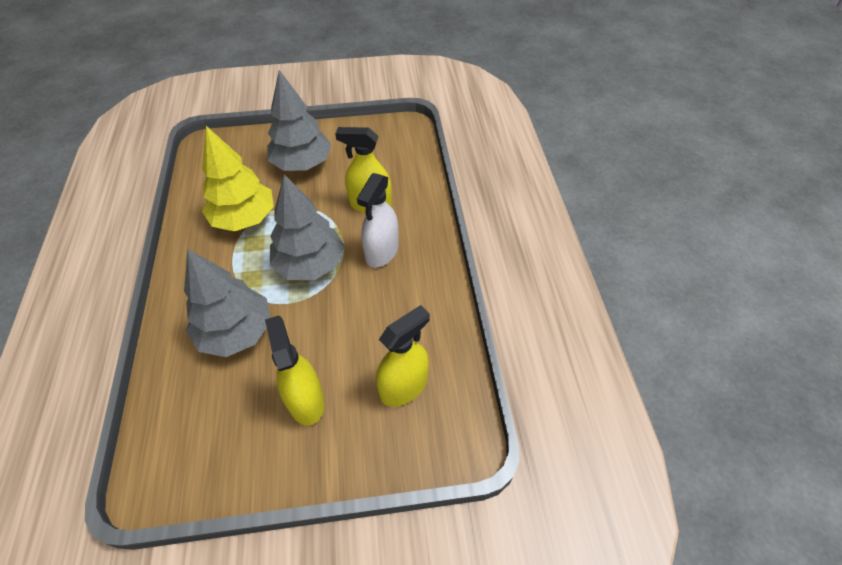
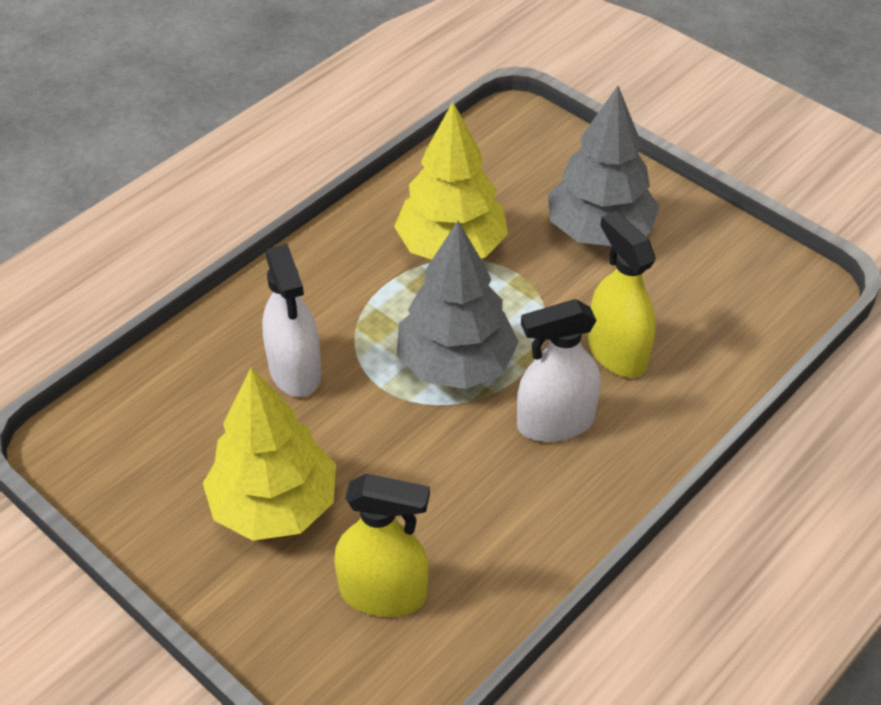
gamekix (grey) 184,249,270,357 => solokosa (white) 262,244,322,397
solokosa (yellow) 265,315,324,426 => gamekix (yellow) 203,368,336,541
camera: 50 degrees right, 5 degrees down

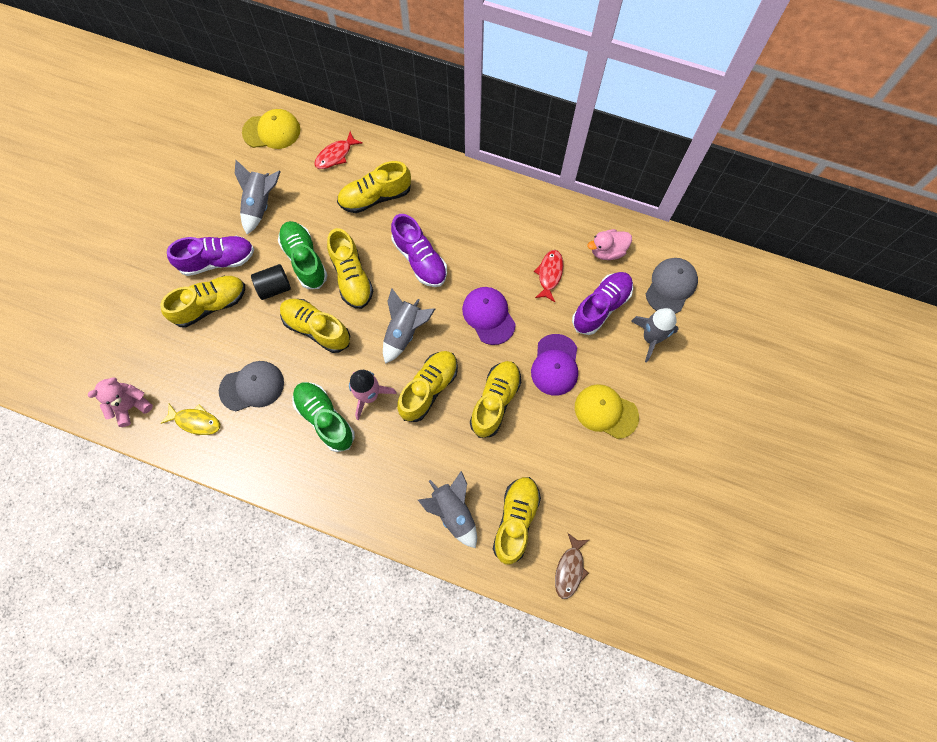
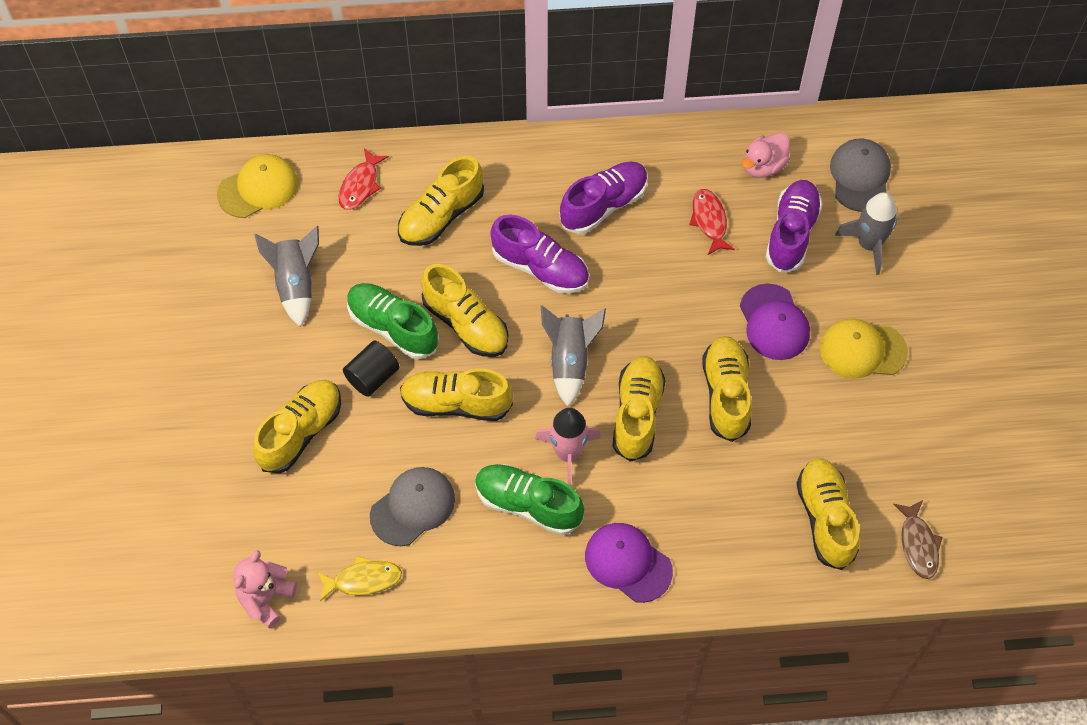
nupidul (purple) 167,236,254,276 => nupidul (purple) 559,161,648,234, moved
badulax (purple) 462,287,516,345 => badulax (purple) 585,523,673,603, moved
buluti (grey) 418,471,477,548 => nothing
camera: 25 degrees left, 10 degrees down

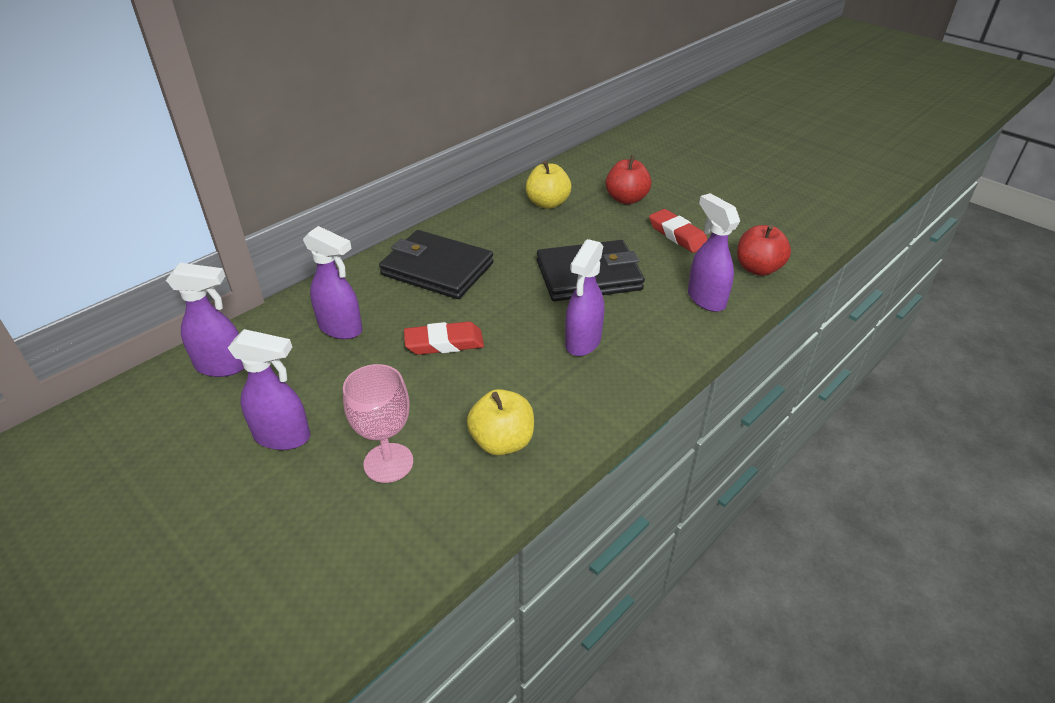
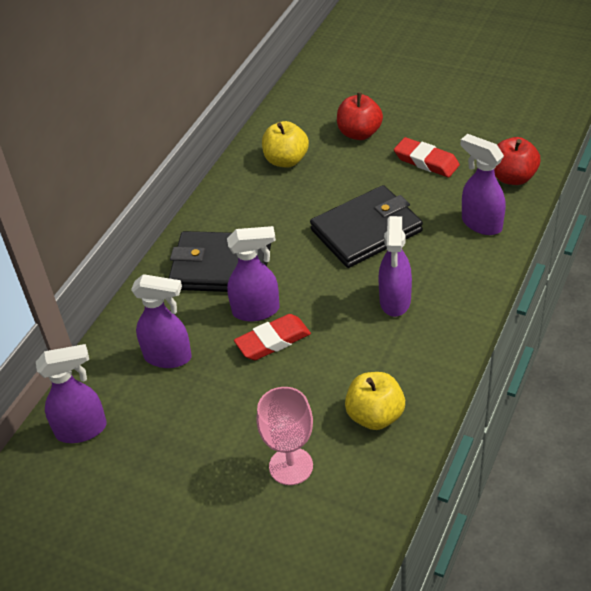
solokosa (purple) 228,329,310,450 => solokosa (purple) 227,226,280,321, moved
camera: 15 degrees left, 5 degrees up

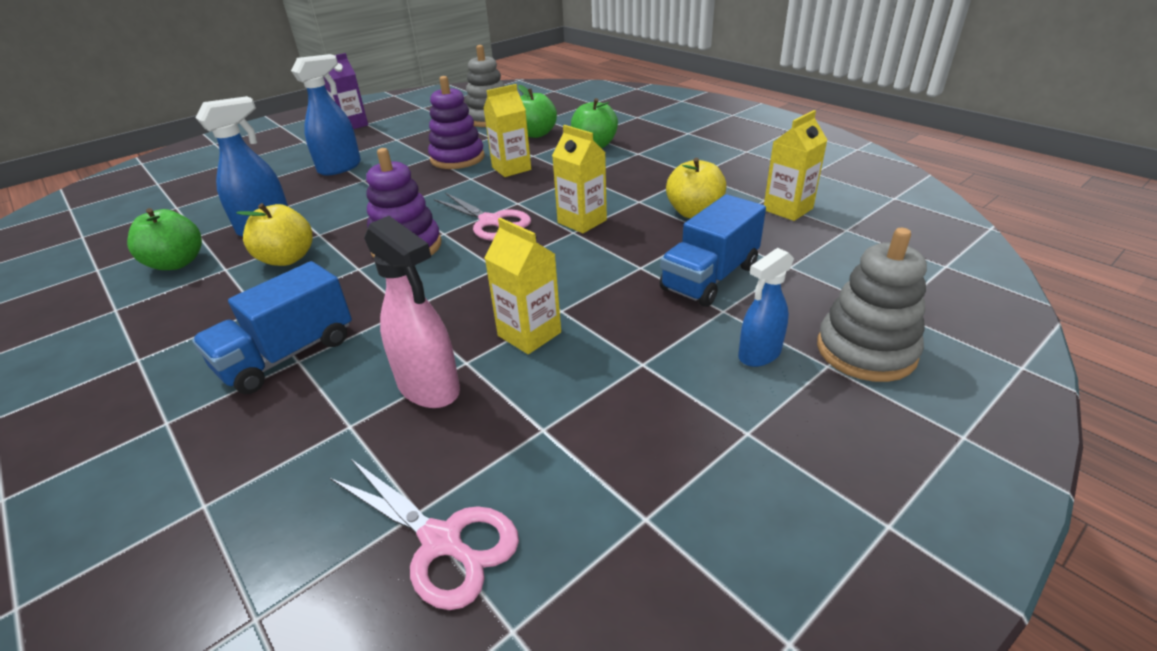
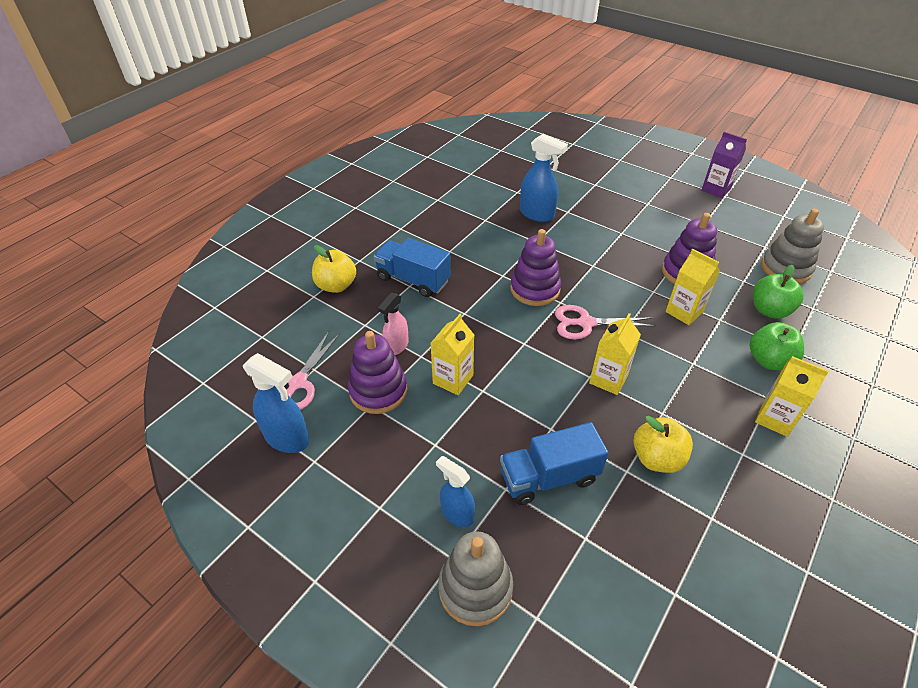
solokosa (blue) 291,54,361,176 => solokosa (blue) 243,353,310,453, moved
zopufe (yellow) 764,110,827,221 => zopufe (yellow) 755,356,829,437, moved
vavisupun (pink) 434,193,531,241 => vavisupun (pink) 555,305,656,339, 60 degrees clockwise
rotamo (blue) 659,194,766,307 => rotamo (blue) 500,422,608,505, 45 degrees counterclockwise
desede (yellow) 236,203,313,266 => desede (yellow) 312,245,356,293, moved
desede (green) 127,208,202,270 => nothing
solokosa (pink) 364,216,460,408 => solokosa (pink) 378,293,409,355, x0.66
nothing => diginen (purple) 348,331,408,414
camera: 75 degrees right, 10 degrees up

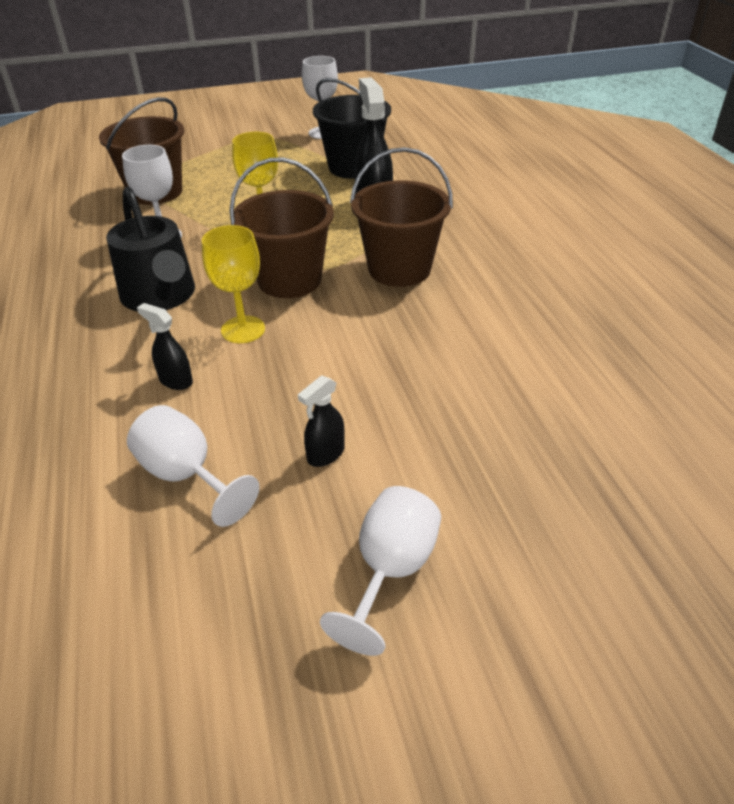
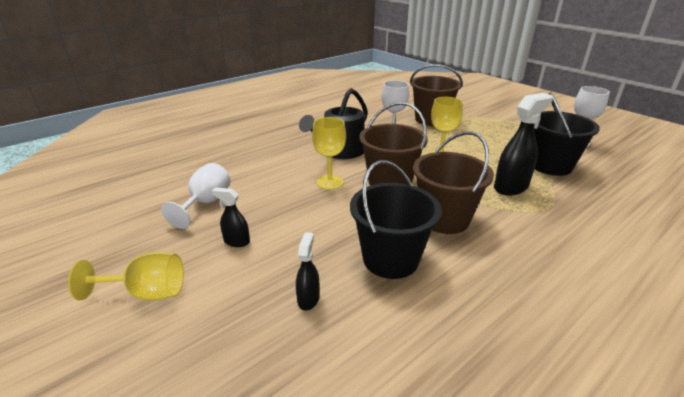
solokosa (black) 137,303,193,390 => solokosa (black) 296,232,320,311, moved
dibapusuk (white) 320,486,441,656 => dibapusuk (yellow) 68,252,184,301
nothing => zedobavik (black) 350,160,442,279
camera: 65 degrees right, 10 degrees down

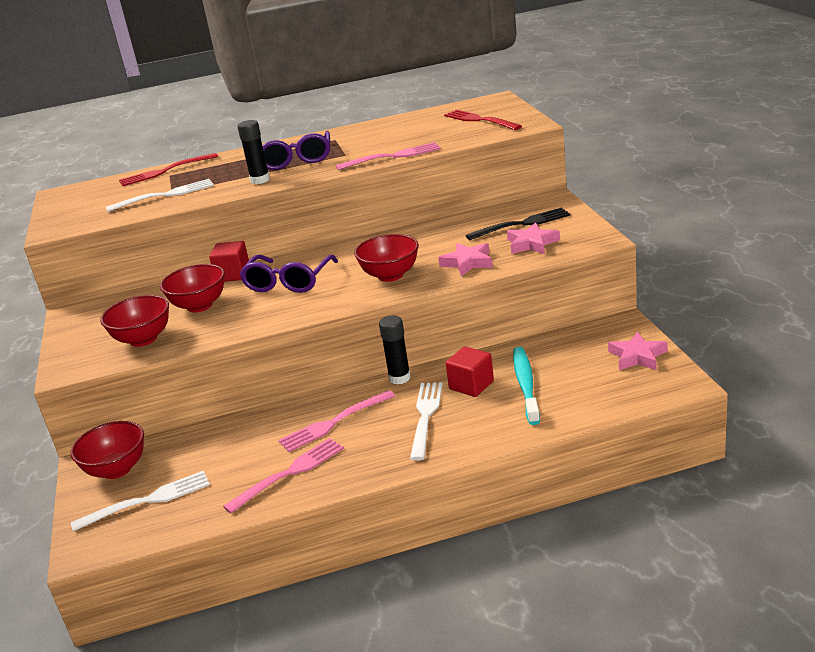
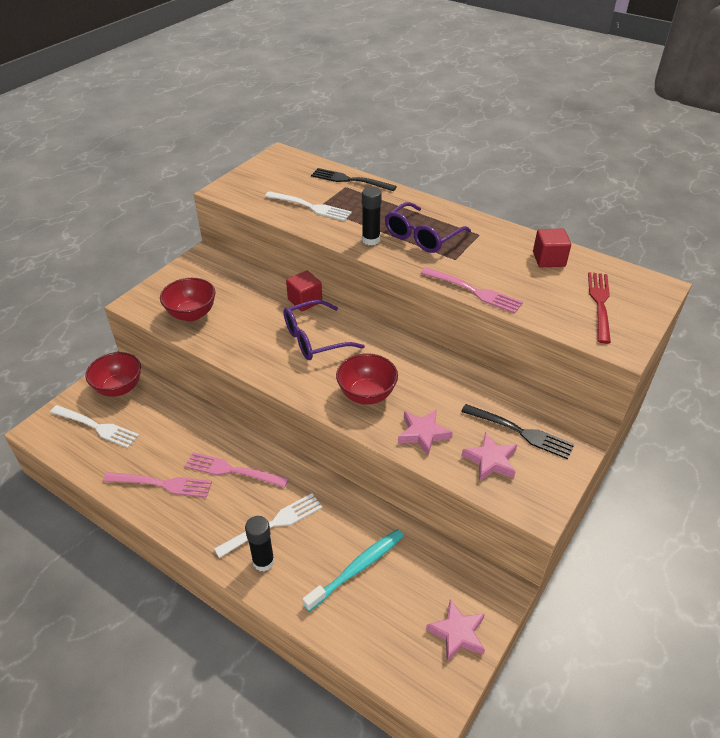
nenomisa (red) 119,153,218,186 => nenomisa (black) 311,168,397,191
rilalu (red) 160,264,225,313 => nothing
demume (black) 379,316,411,384 => demume (black) 245,516,275,571, moved
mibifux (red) 446,346,494,397 => mibifux (red) 533,228,571,267, moved
camera: 45 degrees right, 15 degrees up

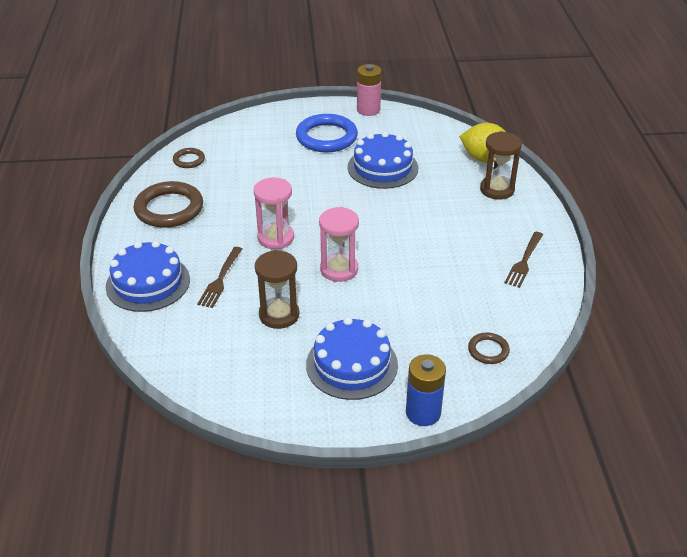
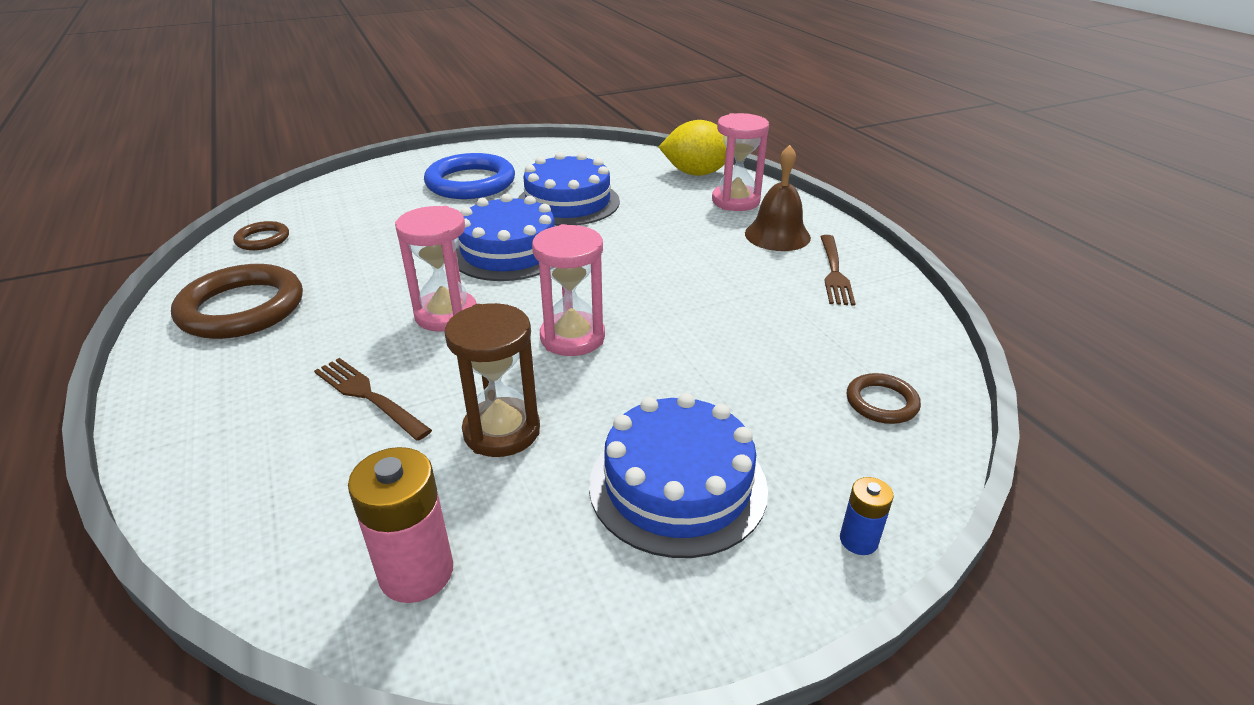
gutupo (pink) 357,64,382,116 => gutupo (pink) 348,447,453,603, moved
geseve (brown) 480,131,522,200 => geseve (pink) 712,113,769,211
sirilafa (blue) 106,240,190,312 => sirilafa (blue) 456,194,555,281, moved
nenomisa (brown) 197,247,242,308 => nenomisa (brown) 314,358,432,441, 135 degrees clockwise
gutupo (blue) 406,354,446,426 => gutupo (blue) 840,477,894,555, x0.54
nothing => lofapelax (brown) 745,145,811,251
camera: 20 degrees left, 5 degrees down

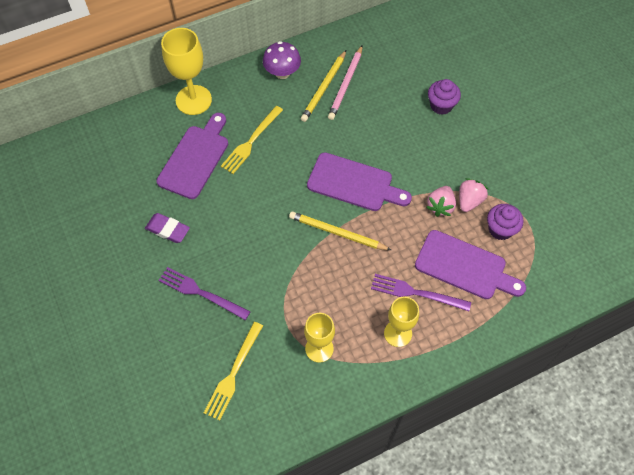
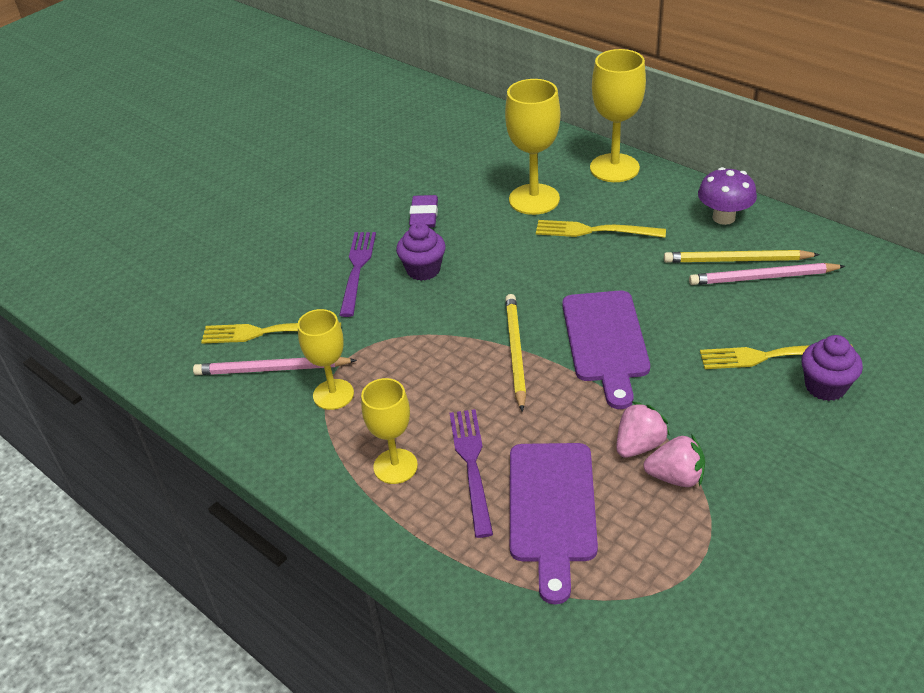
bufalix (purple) 156,113,228,199 => dibapusuk (yellow) 505,79,560,215
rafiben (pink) 426,186,456,217 => rafiben (pink) 616,401,670,458, 135 degrees clockwise
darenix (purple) 487,204,523,240 => darenix (purple) 396,223,446,281, moved
nothing => nenomisa (yellow) 700,344,853,369
nothing => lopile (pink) 193,357,357,375
camera: 70 degrees right, 20 degrees down

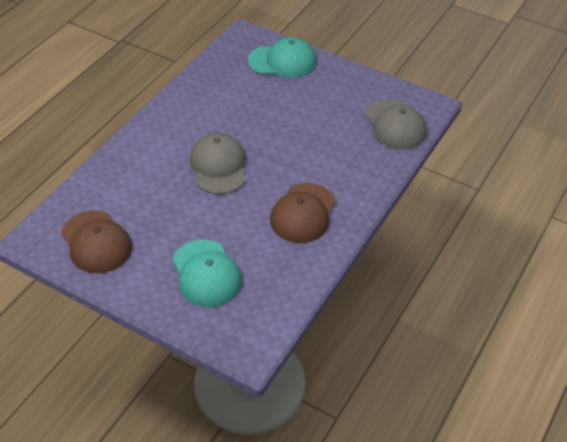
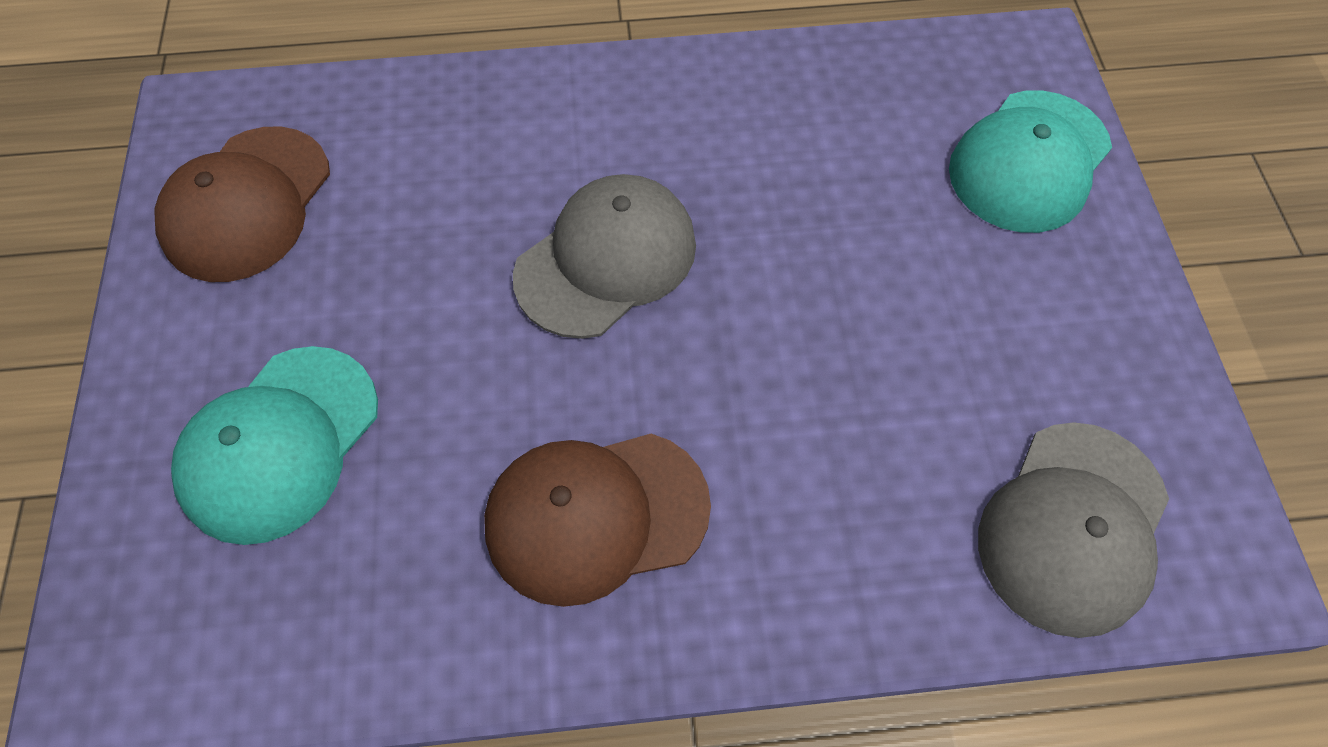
badulax (turquoise) 248,37,316,78 => badulax (turquoise) 949,90,1112,233, 75 degrees clockwise
camera: 55 degrees right, 15 degrees up

